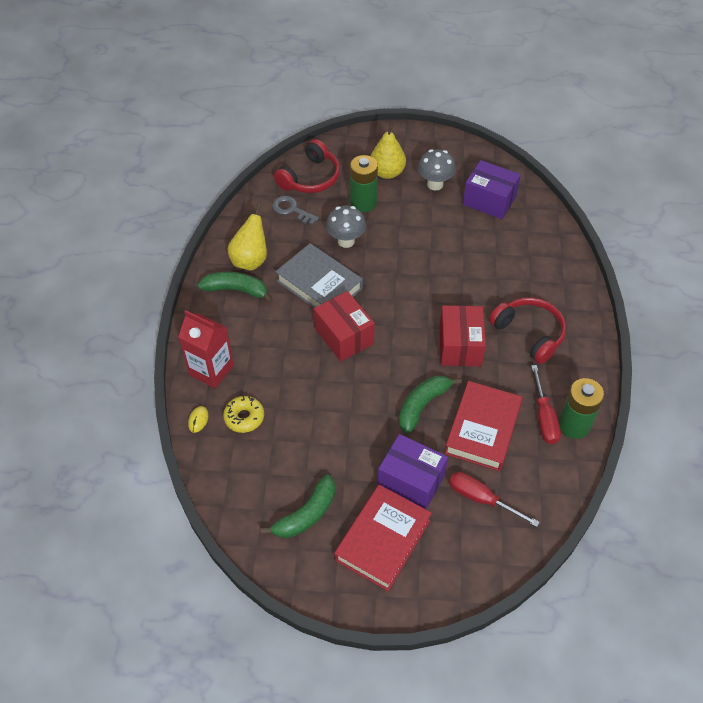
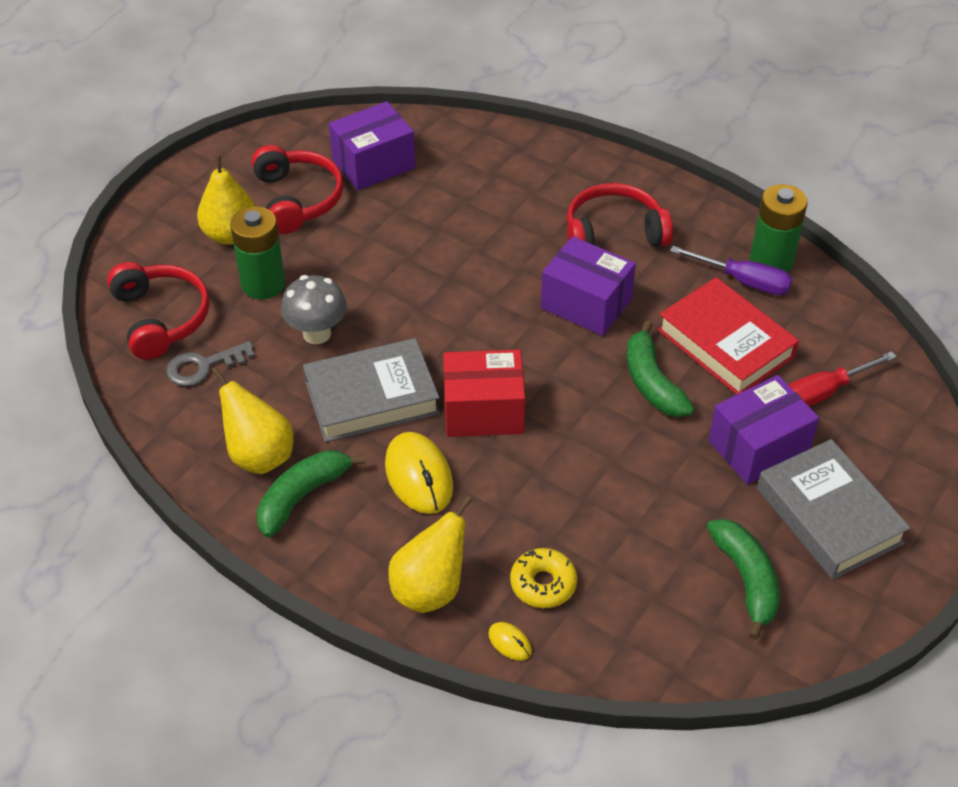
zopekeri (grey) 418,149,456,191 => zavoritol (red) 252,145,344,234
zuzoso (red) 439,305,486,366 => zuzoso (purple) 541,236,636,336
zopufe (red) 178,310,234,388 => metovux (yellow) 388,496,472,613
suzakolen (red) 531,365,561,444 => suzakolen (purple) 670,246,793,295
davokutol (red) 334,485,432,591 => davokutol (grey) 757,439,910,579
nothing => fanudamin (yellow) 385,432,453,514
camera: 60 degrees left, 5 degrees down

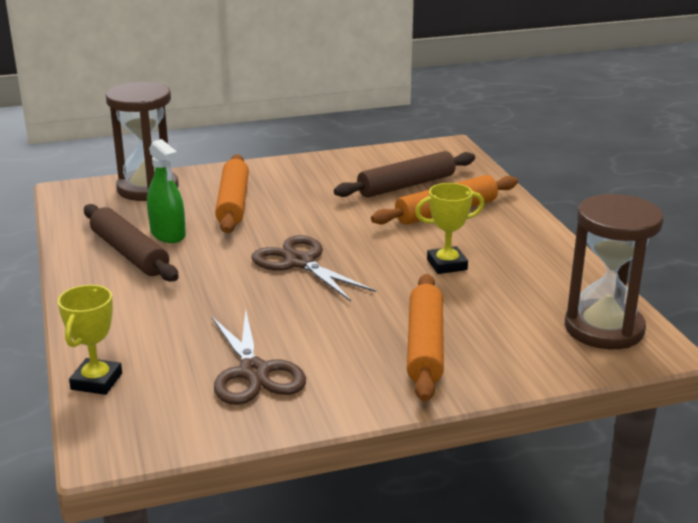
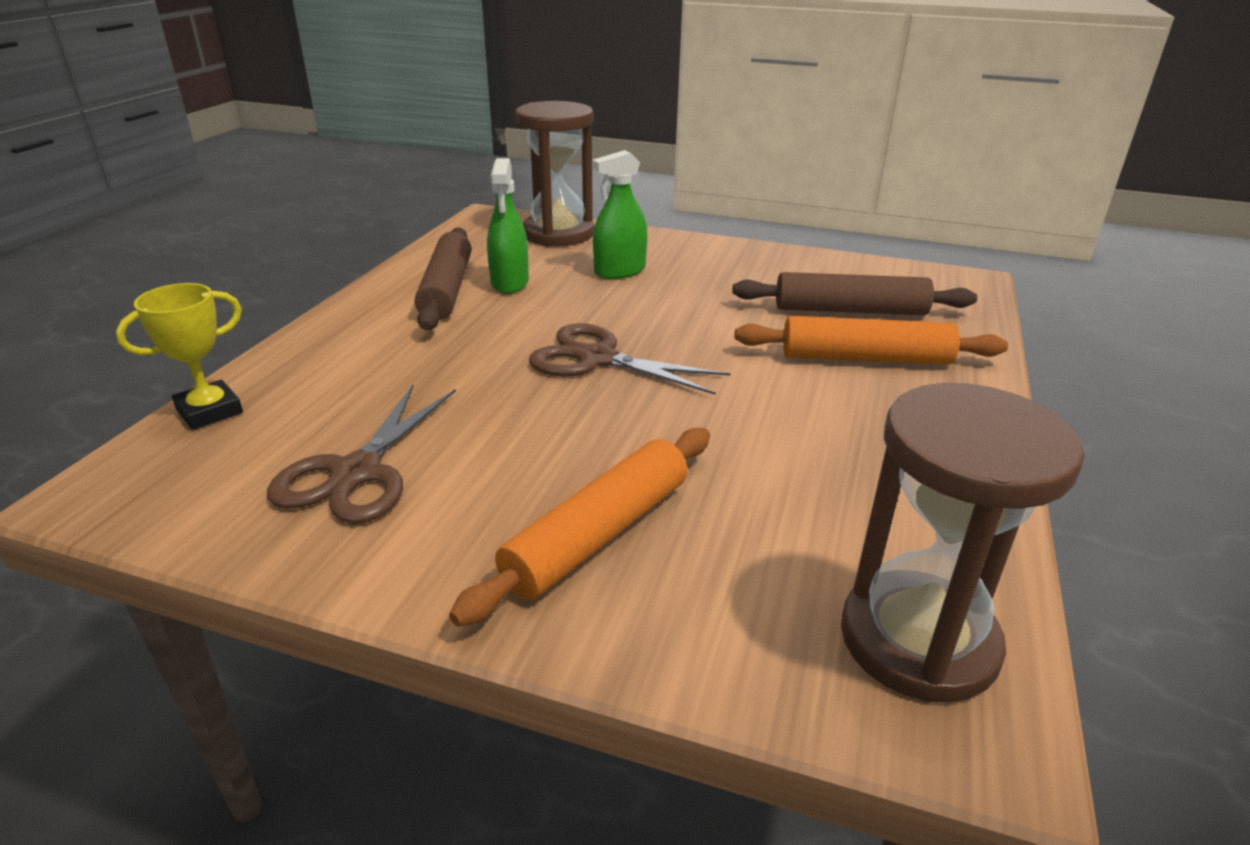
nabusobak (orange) 215,154,249,233 => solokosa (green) 592,150,647,279
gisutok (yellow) 415,183,484,274 => nothing
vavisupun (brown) 252,235,376,301 => vavisupun (brown) 529,323,730,395, 60 degrees counterclockwise
camera: 35 degrees right, 5 degrees up

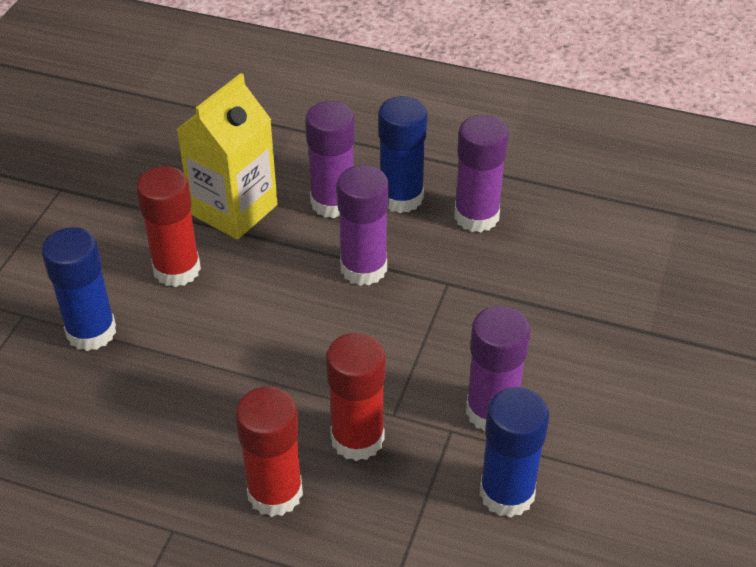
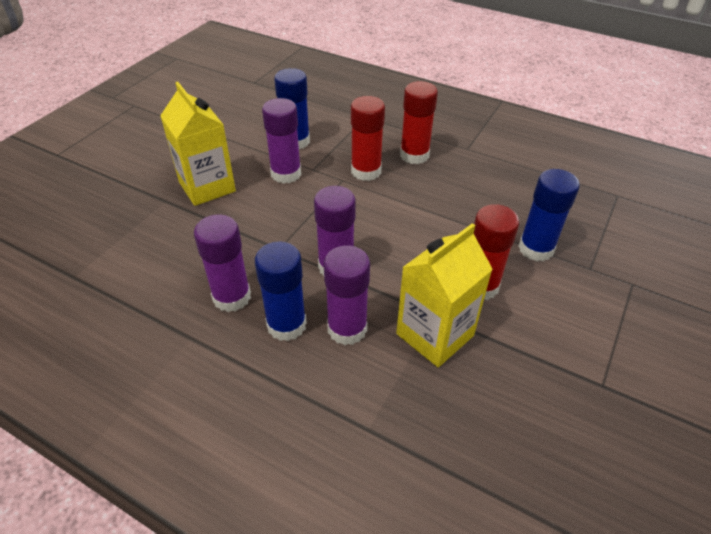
nothing => zopufe (yellow) 160,82,236,206
camera: 170 degrees left, 0 degrees up

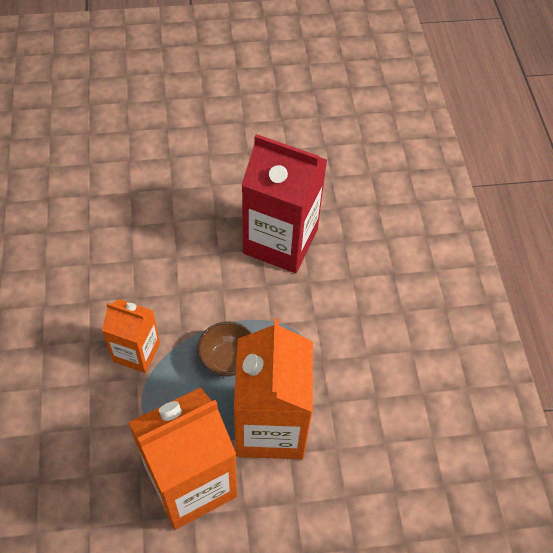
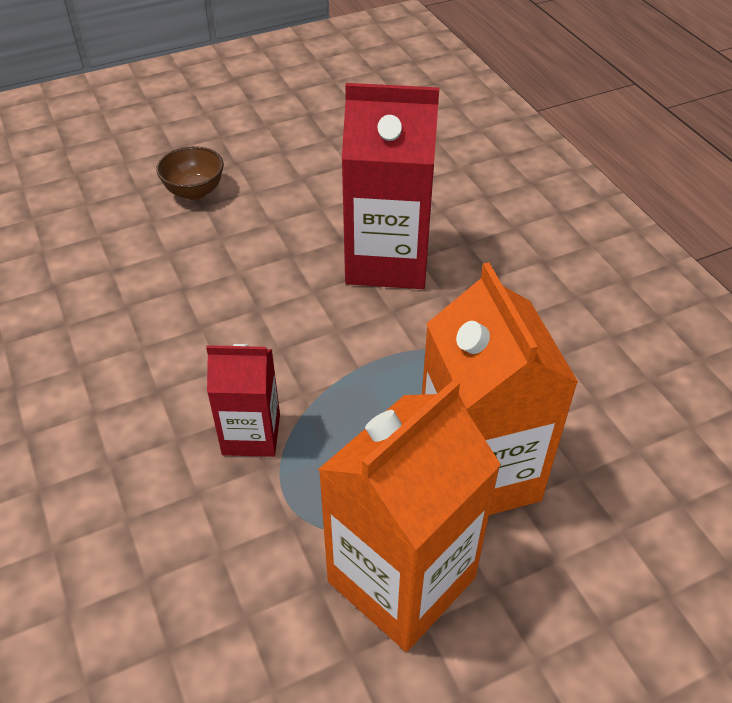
zopufe (orange) 102,299,160,373 => zopufe (red) 206,344,280,457
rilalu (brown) 197,321,251,377 => rilalu (brown) 156,146,224,200, moved
camera: 15 degrees left, 10 degrees down

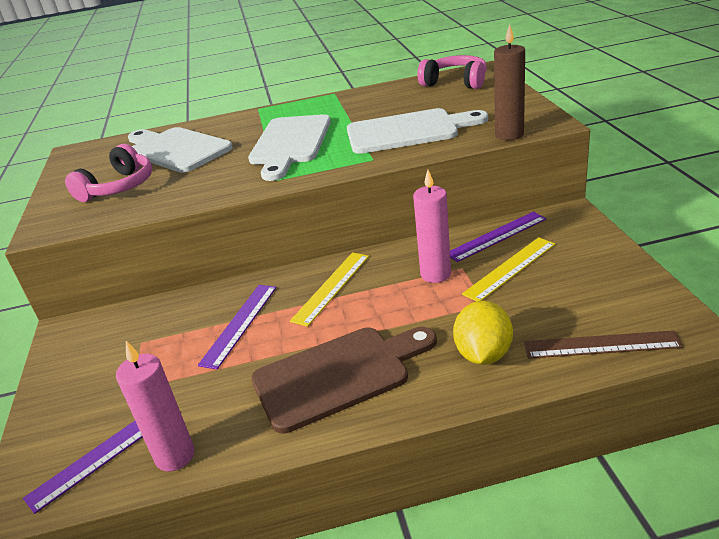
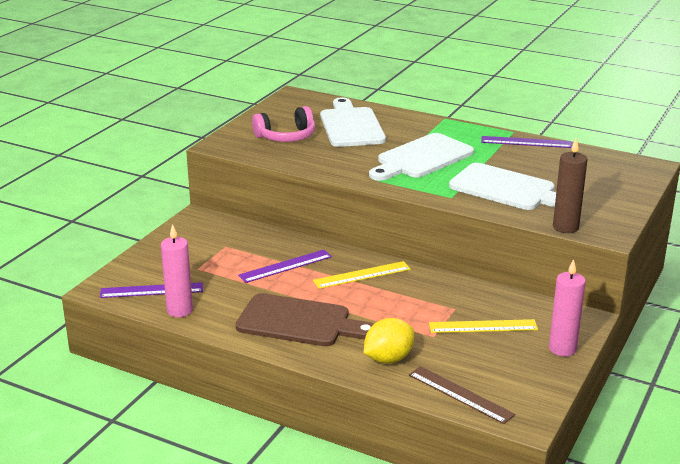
zavoritol (pink) 417,55,487,89 => nothing
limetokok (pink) 413,170,451,283 => limetokok (pink) 549,259,586,357, moved
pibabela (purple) 450,212,547,262 => pibabela (purple) 481,136,572,148, moved
camera: 35 degrees right, 5 degrees down

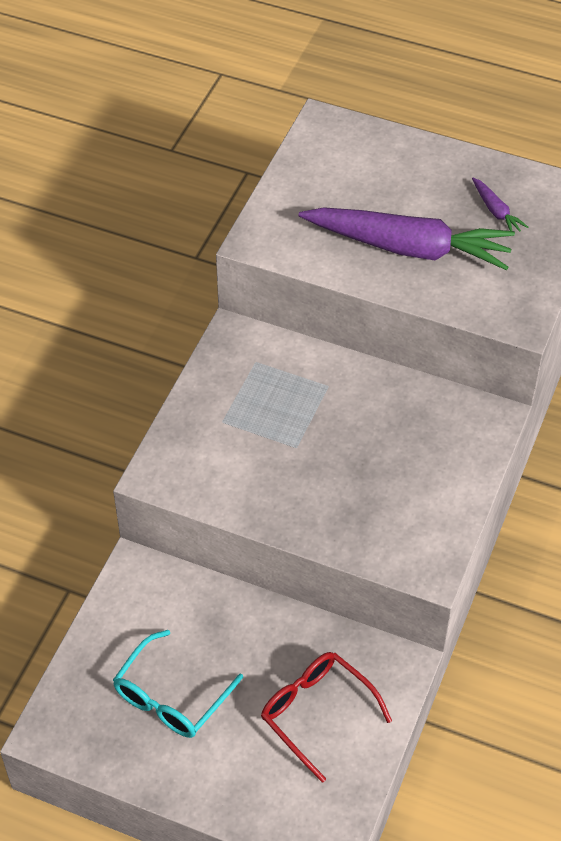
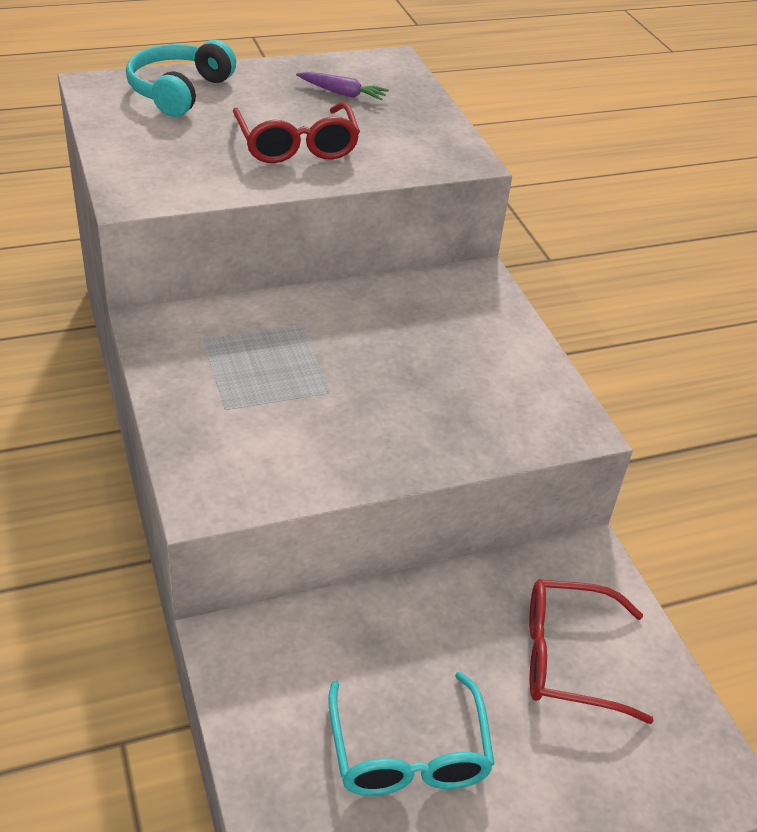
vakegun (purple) 299,207,515,270 => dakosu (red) 233,102,360,163
nothing => zavoritol (turquoise) 126,40,236,117
camera: 45 degrees left, 10 degrees down

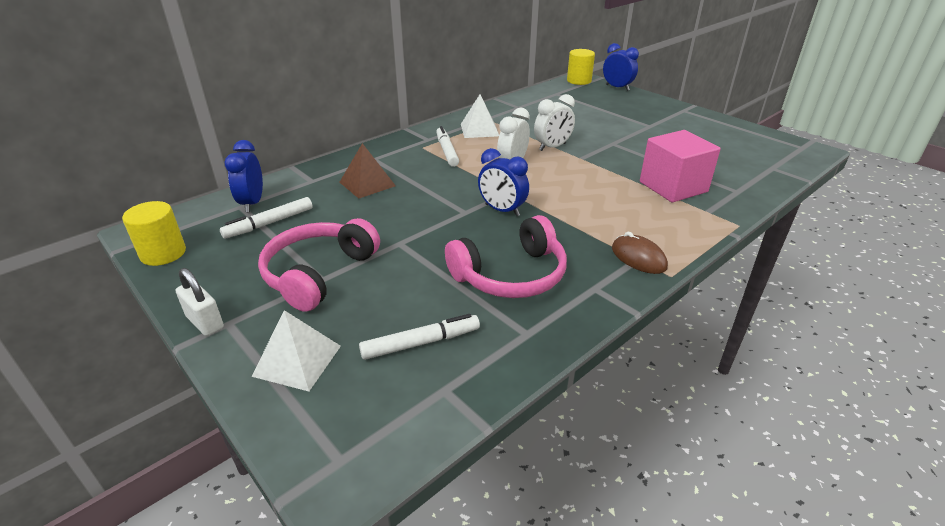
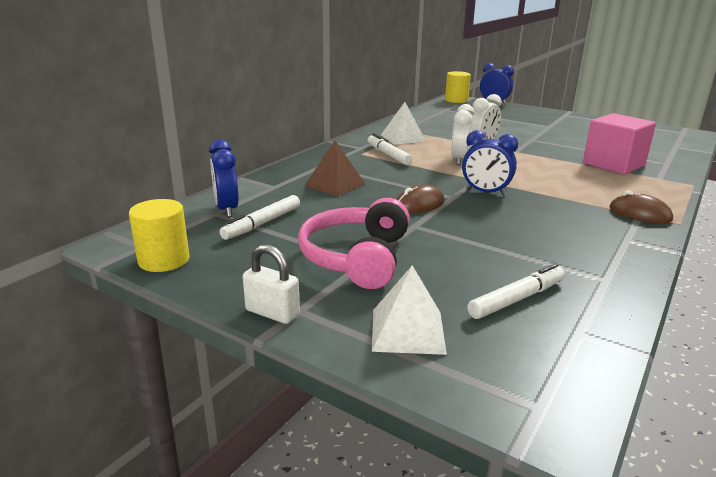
zavoritol (pink) 445,215,567,298 => nothing
nothing => fanudamin (brown) 396,185,444,213
camera: 15 degrees left, 10 degrees down

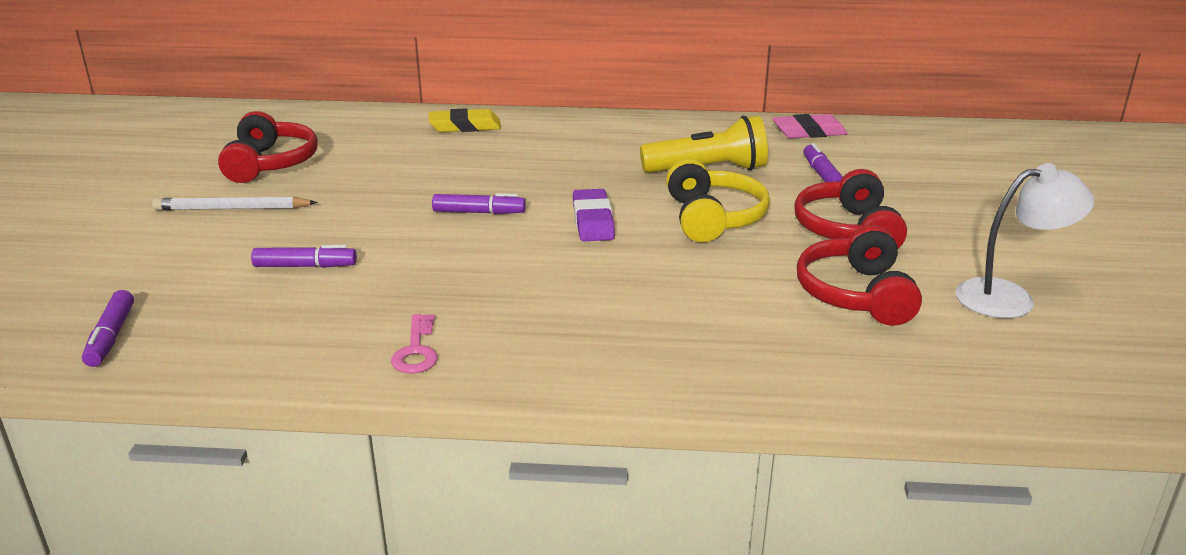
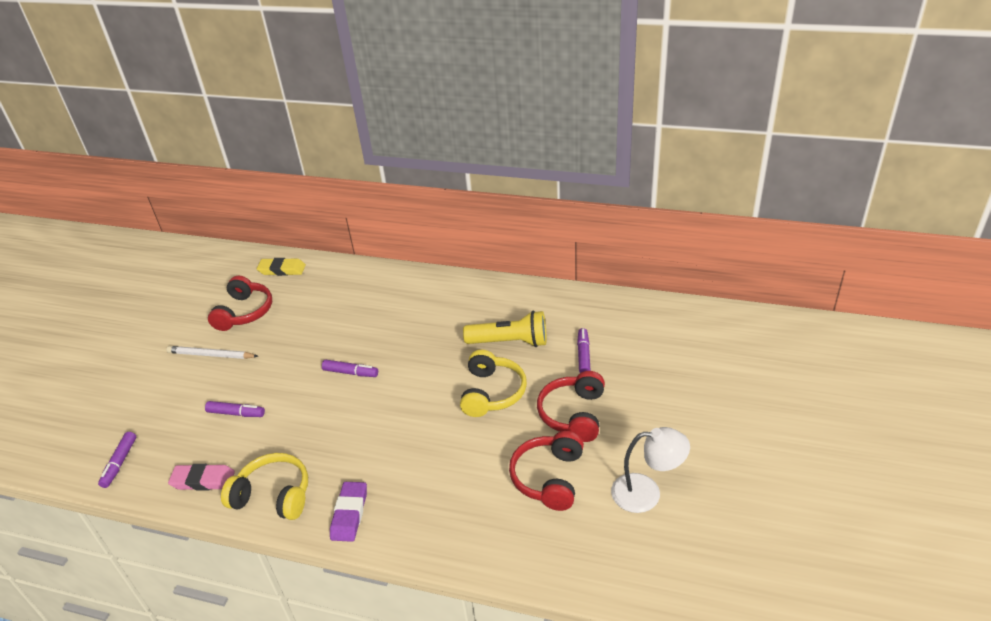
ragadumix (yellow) 429,108,501,132 => ragadumix (yellow) 257,258,306,276, moved
ragadumix (pink) 772,114,848,138 => ragadumix (pink) 168,464,235,491, moved
ragadumix (purple) 573,189,615,241 => ragadumix (purple) 330,482,367,542, moved
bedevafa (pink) 391,314,438,374 => zavoritol (yellow) 221,453,308,520
camera: 15 degrees right, 10 degrees up

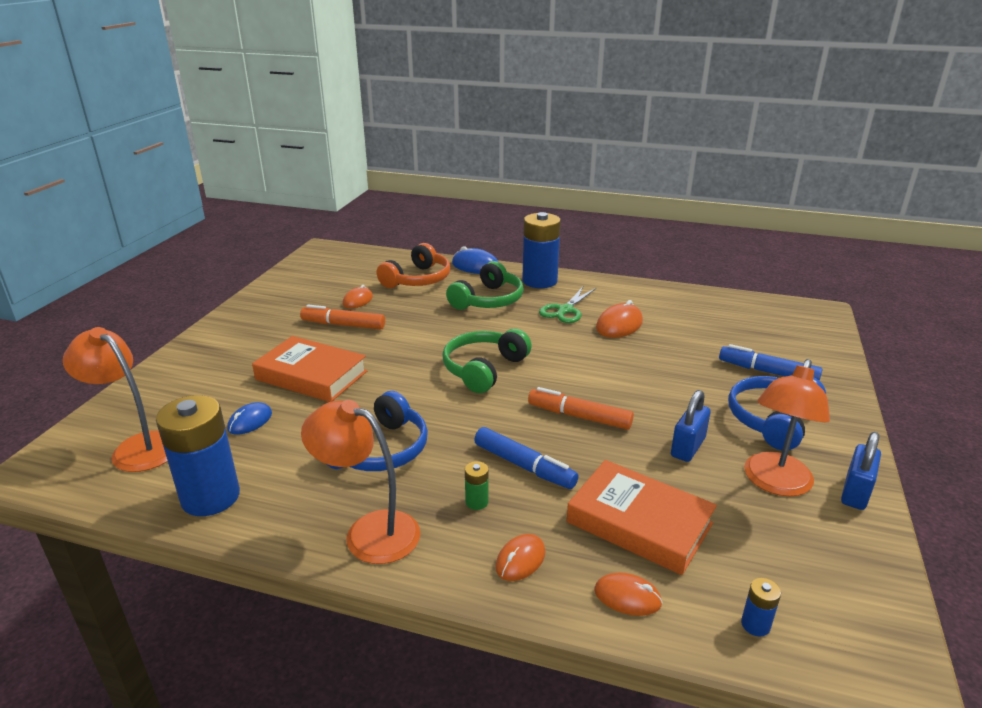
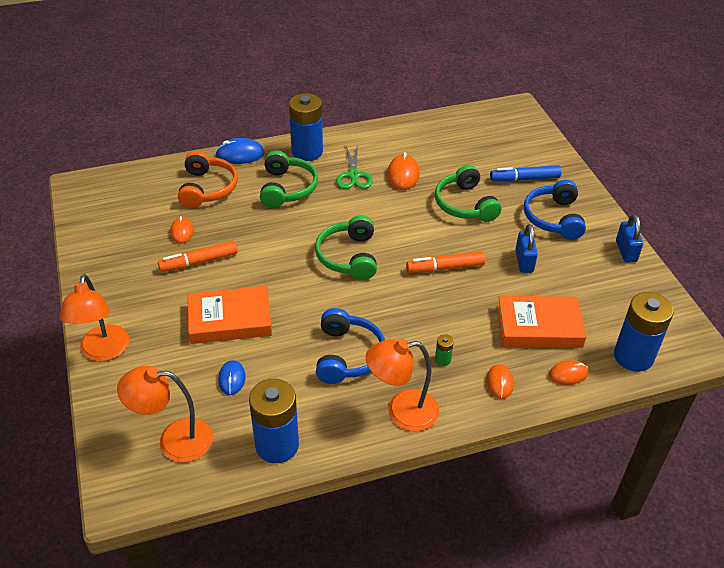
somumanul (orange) 744,359,830,497 => somumanul (orange) 59,274,129,362, moved
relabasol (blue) 474,427,578,489 => nothing
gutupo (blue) 741,578,781,637 => gutupo (blue) 614,292,674,372, x2.45
nothing => zavoritol (green) 435,165,502,222
camera: 35 degrees left, 15 degrees up

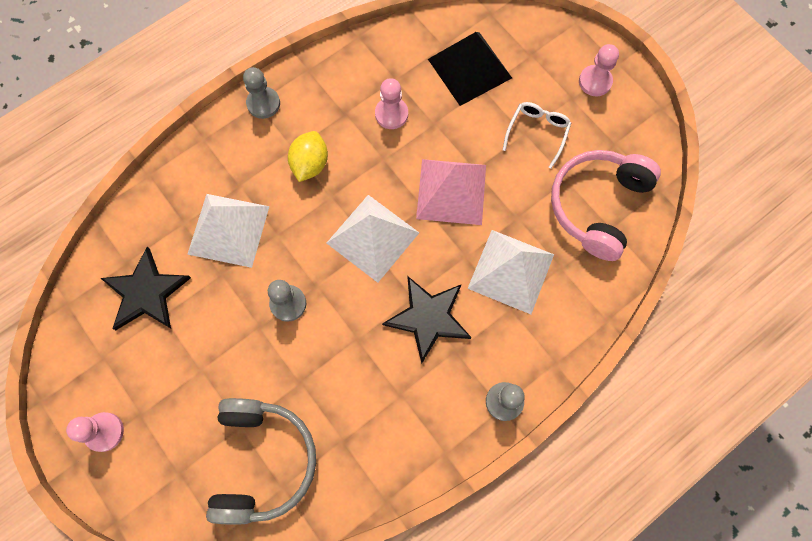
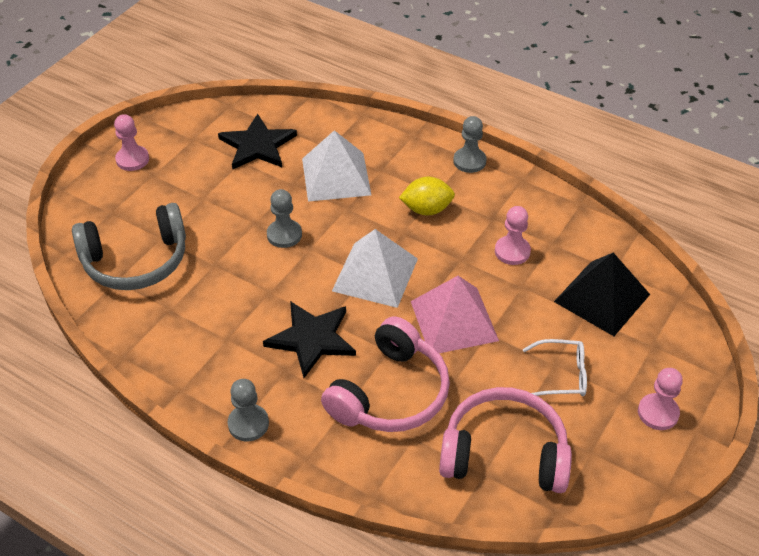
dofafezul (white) 467,230,554,314 => zavoritol (pink) 321,316,450,432
camera: 70 degrees right, 25 degrees down

